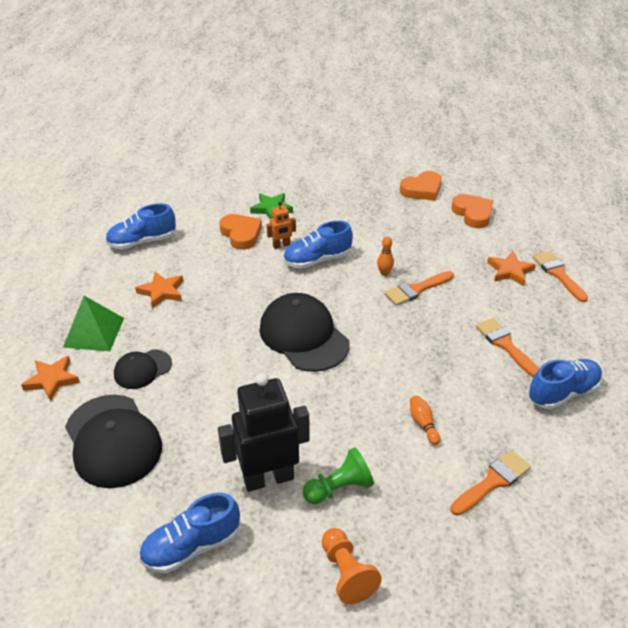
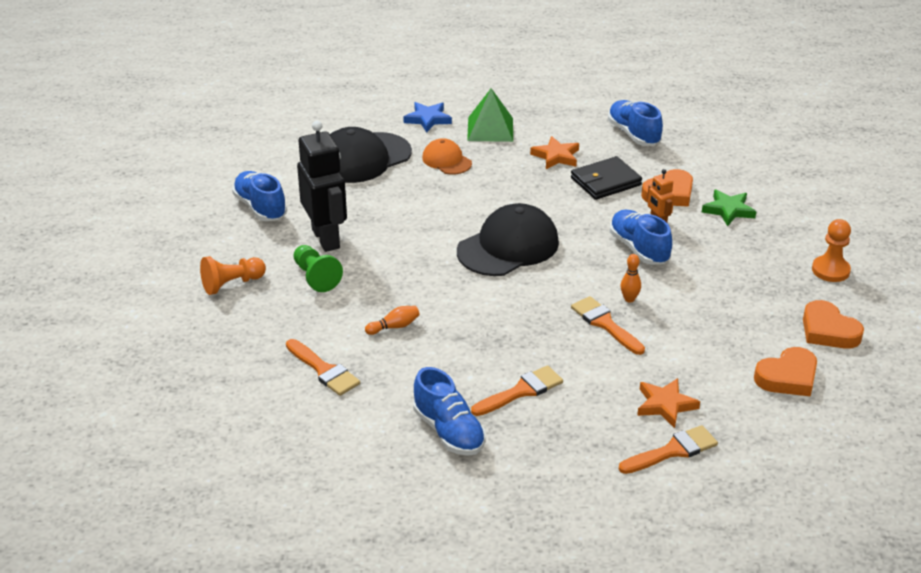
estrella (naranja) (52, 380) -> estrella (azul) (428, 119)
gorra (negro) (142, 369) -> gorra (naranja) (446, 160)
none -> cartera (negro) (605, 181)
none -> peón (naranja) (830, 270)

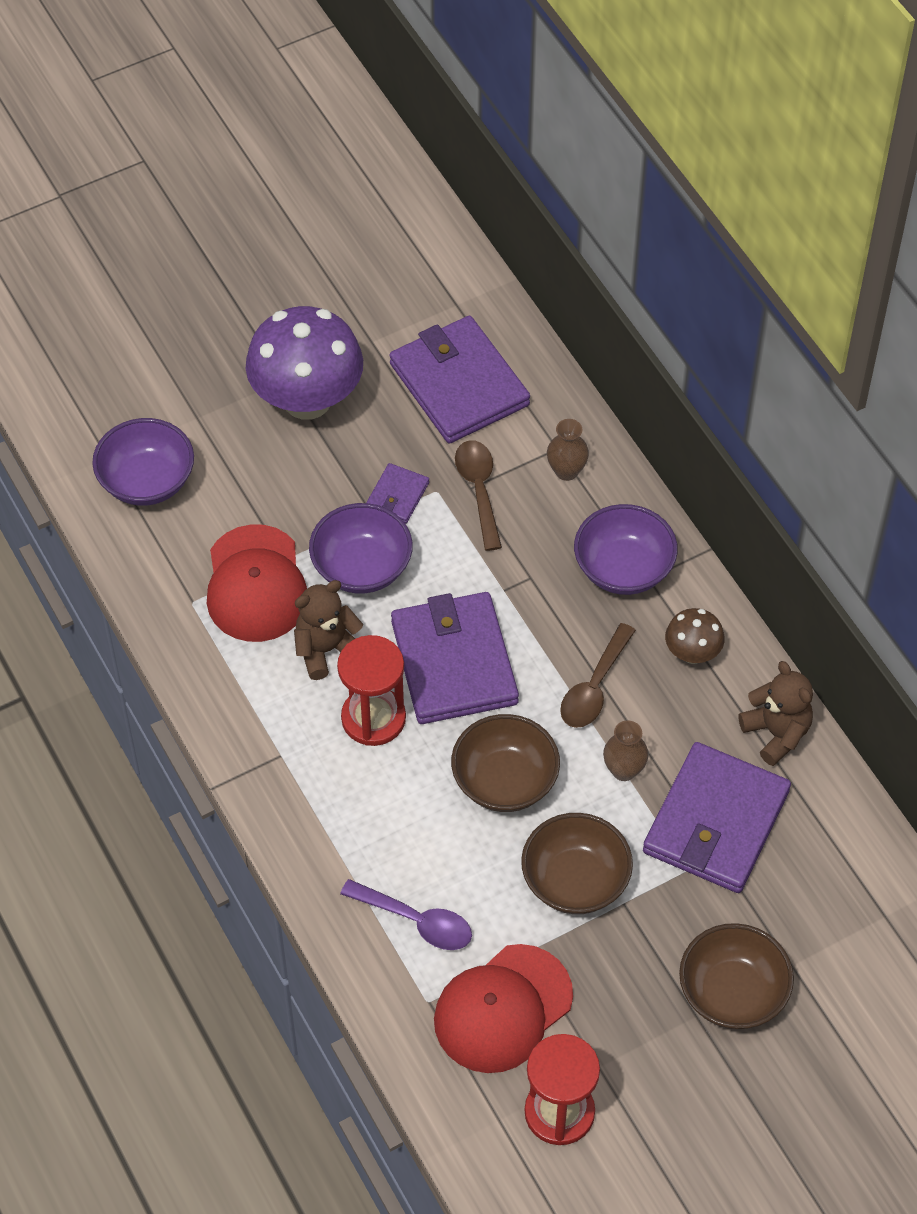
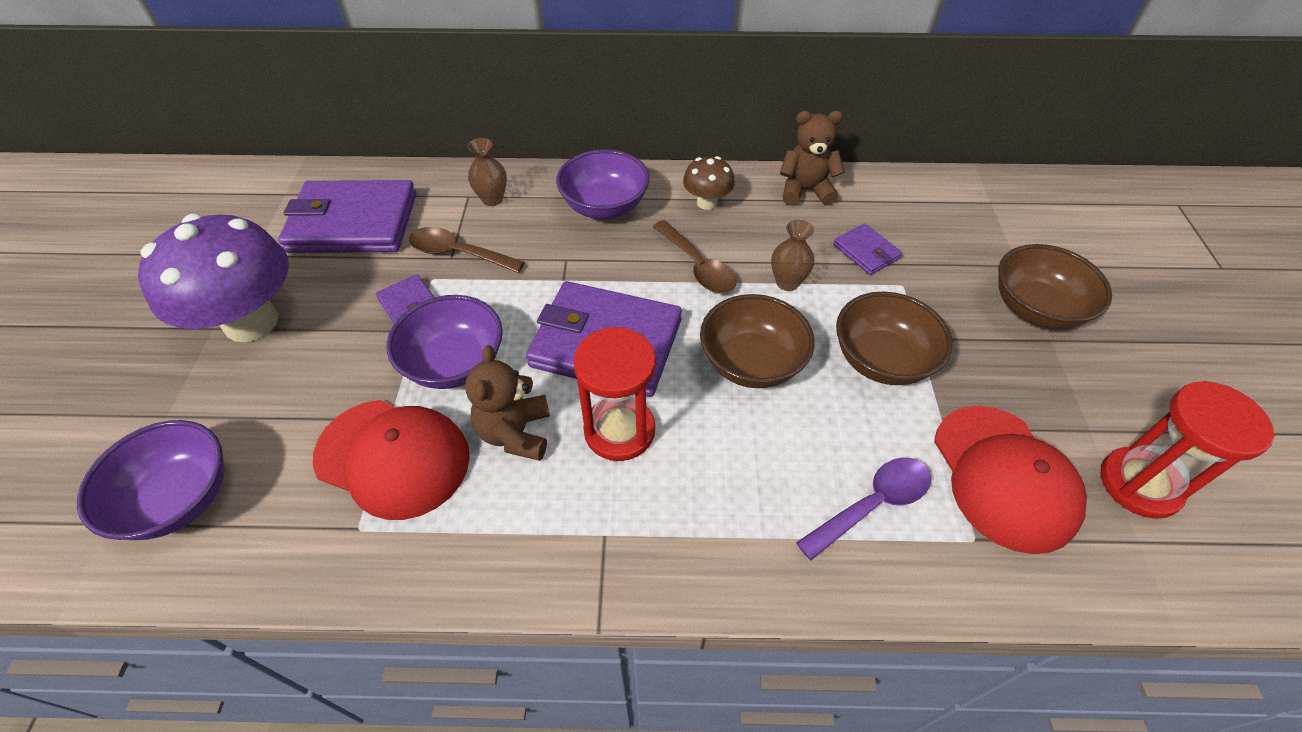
cartera (morado) (716, 822) -> cartera (morado) (866, 251), x0.46

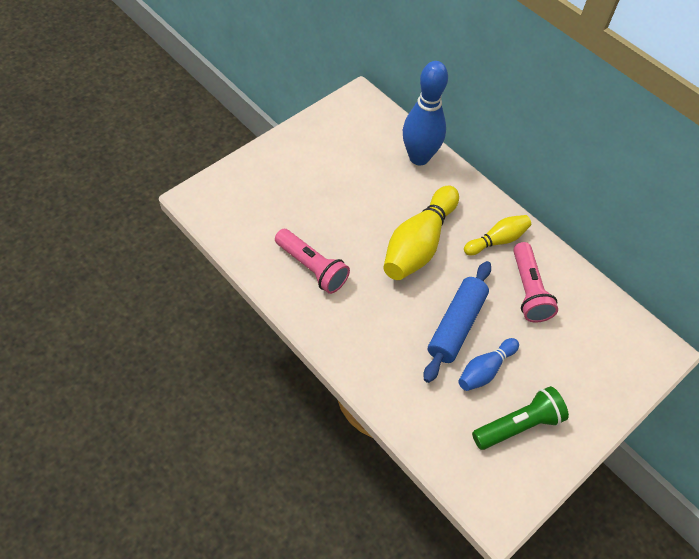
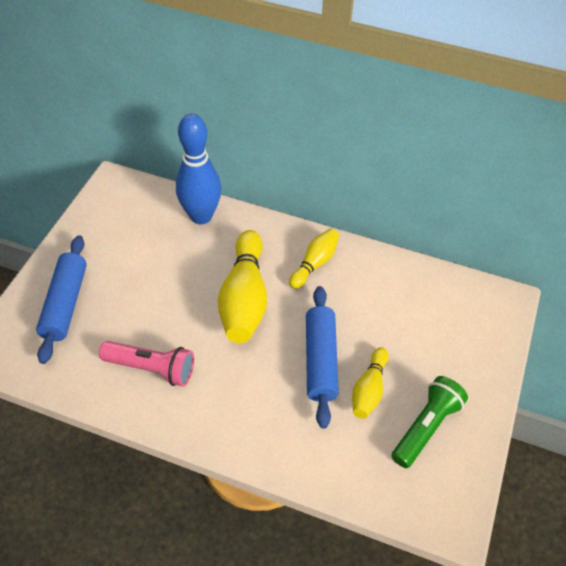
bolo (azul) (485, 370) -> bolo (amarillo) (369, 390)
lámpara de mano (rosa) (528, 290) -> none
none -> rodillo (azul) (65, 304)

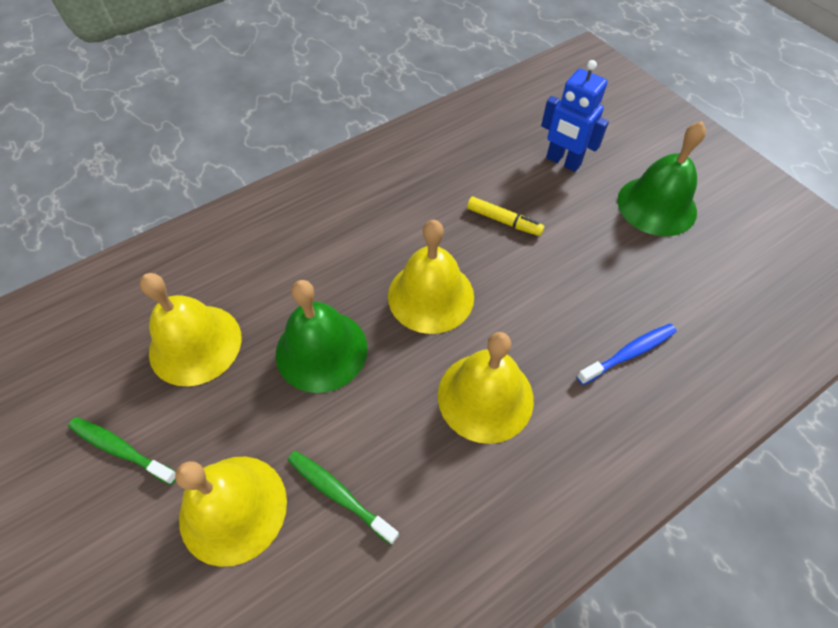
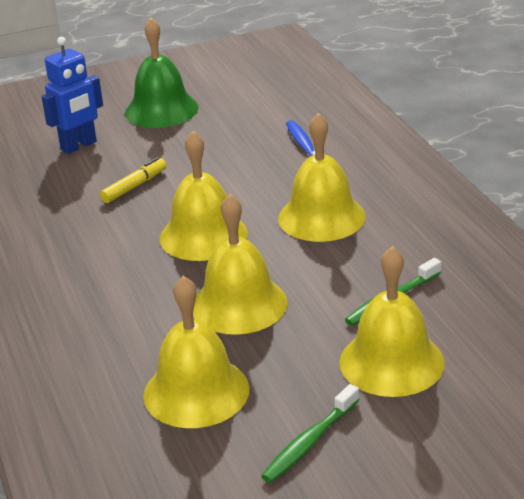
campana (verde) (321, 350) -> campana (amarillo) (239, 304)

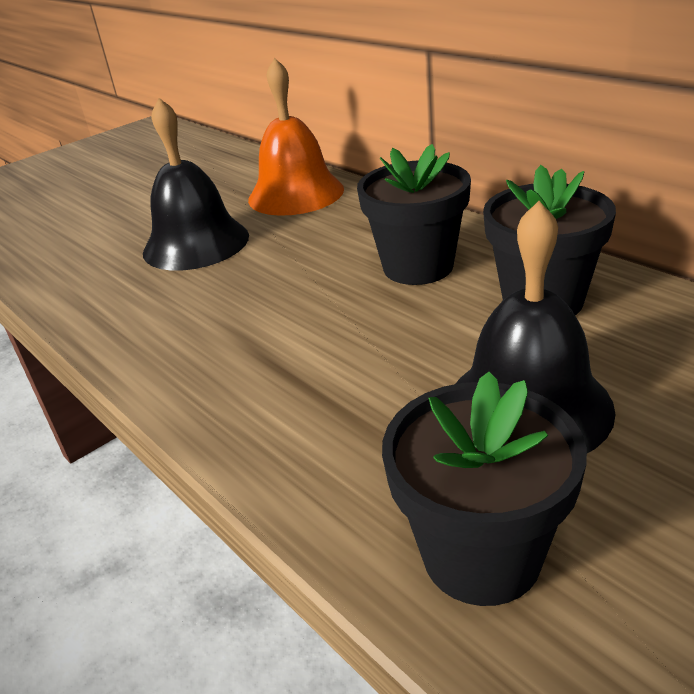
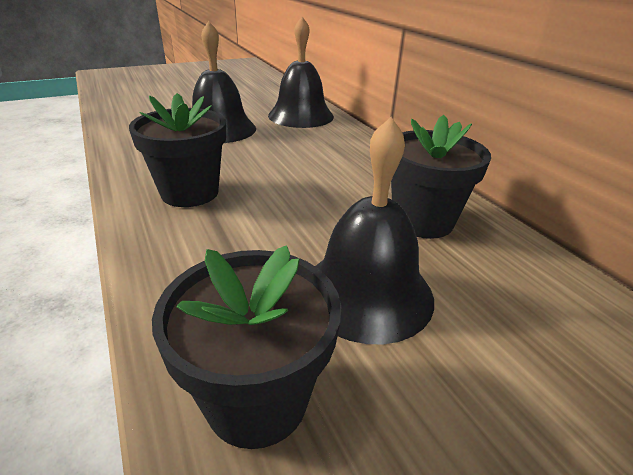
campana (naranja) (296, 194) -> campana (negro) (301, 116)
maceta (negro) (418, 267) -> maceta (negro) (190, 192), relocated

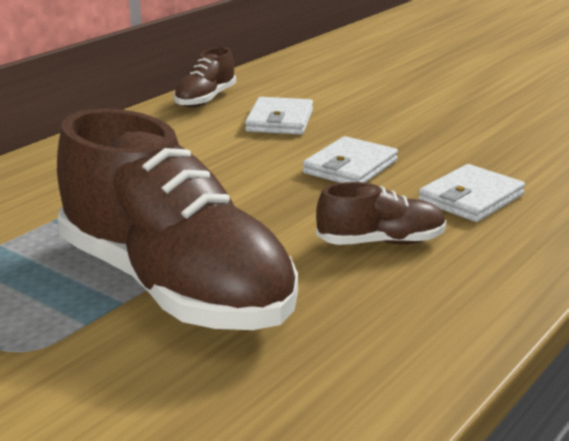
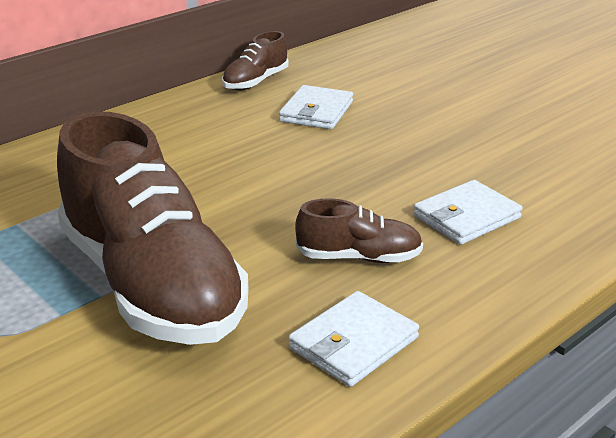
cartera (blanco) (350, 167) -> cartera (blanco) (354, 343), relocated

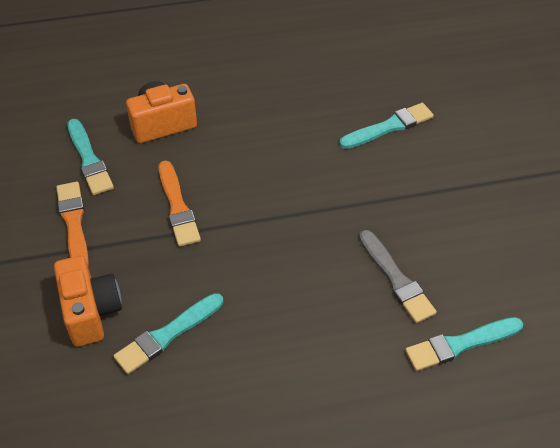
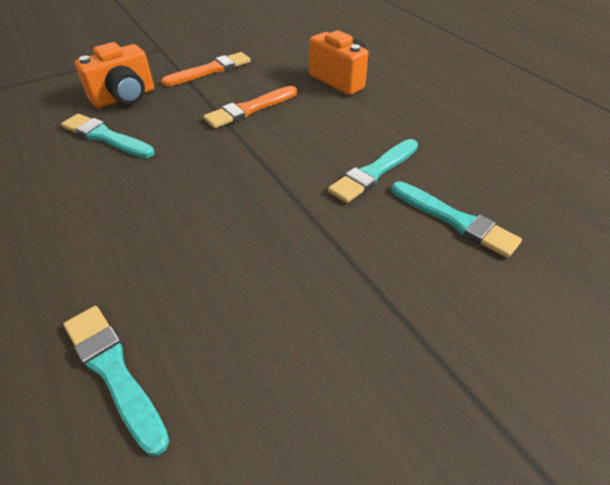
pincel (turquesa) (89, 160) -> pincel (turquesa) (374, 172), relocated
pincel (gris) (396, 279) -> none

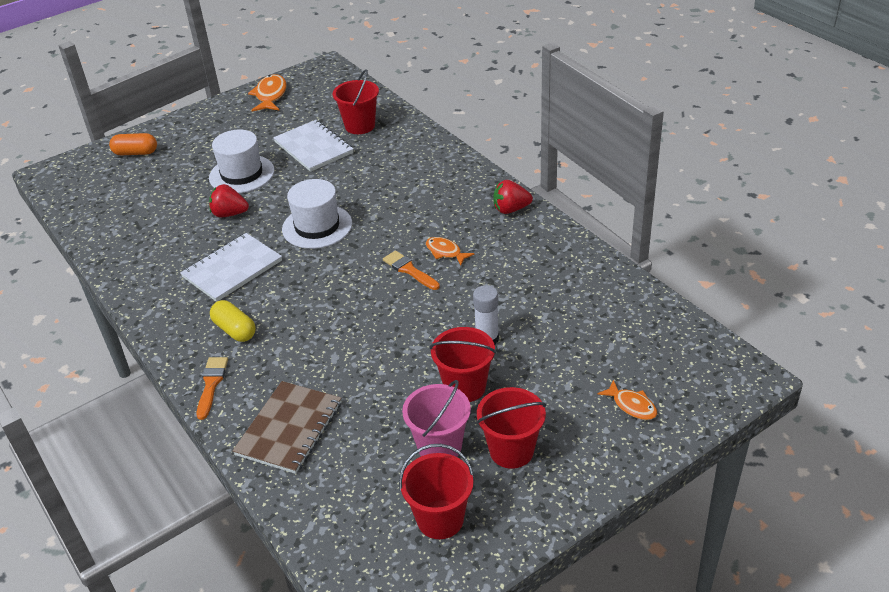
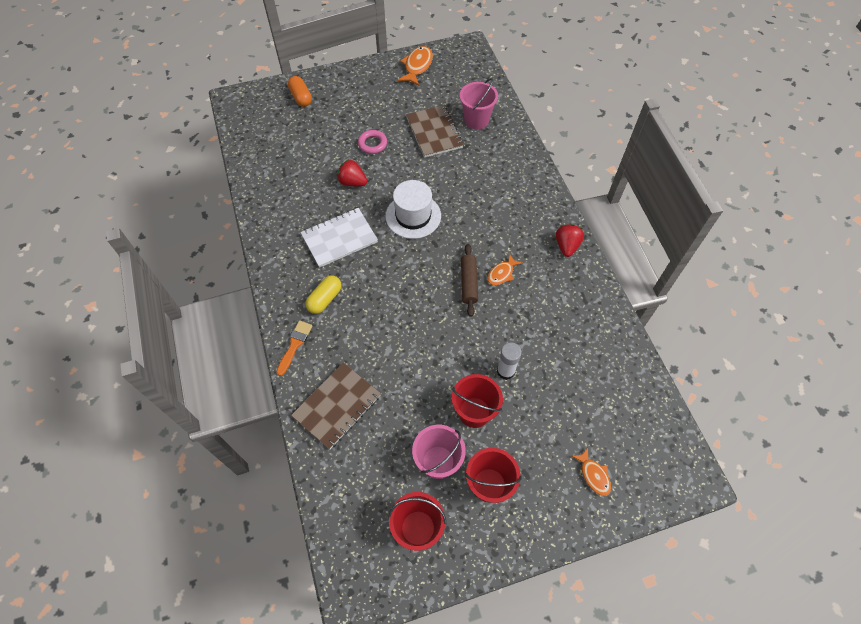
cápsula (naranja) (136, 153) -> cápsula (naranja) (301, 97), 45 degrees clockwise
sombrero (blanco) (241, 174) -> anillo (rosa) (372, 144)
cápsula (amarillo) (235, 330) -> cápsula (amarillo) (325, 299), 60 degrees clockwise
cuaderno (blanco) (313, 147) -> cuaderno (marrón) (434, 132)
balde (rojo) (360, 126) -> balde (rosa) (476, 120)
pincel (naranja) (409, 270) -> rodillo (marrón) (468, 283)
pez (naranja) (445, 252) -> pez (naranja) (502, 274), 105 degrees counterclockwise
fresa (rojo) (511, 209) -> fresa (rojo) (566, 246), 90 degrees clockwise

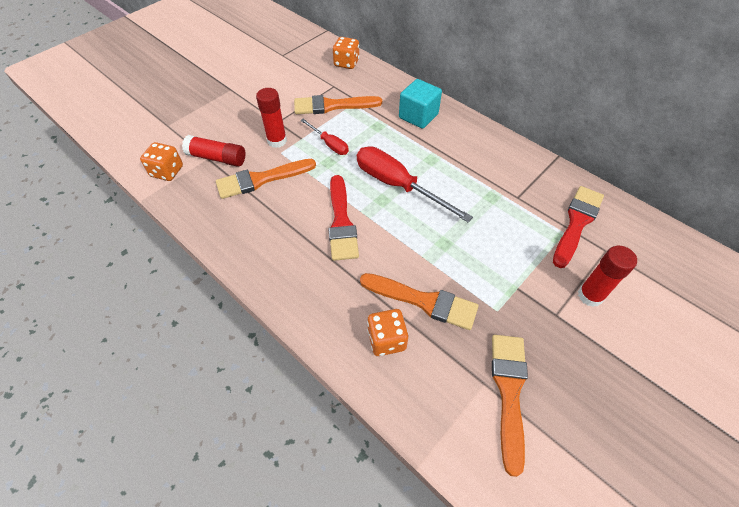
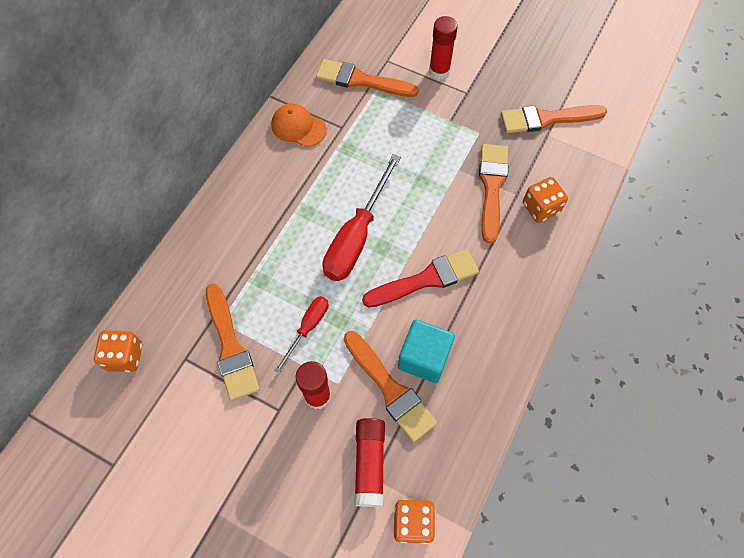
cubo (turquesa) (418, 116) -> cubo (turquesa) (424, 358), relocated
pincel (rojo) (577, 223) -> pincel (naranja) (361, 80)
none -> gorra (naranja) (298, 127)

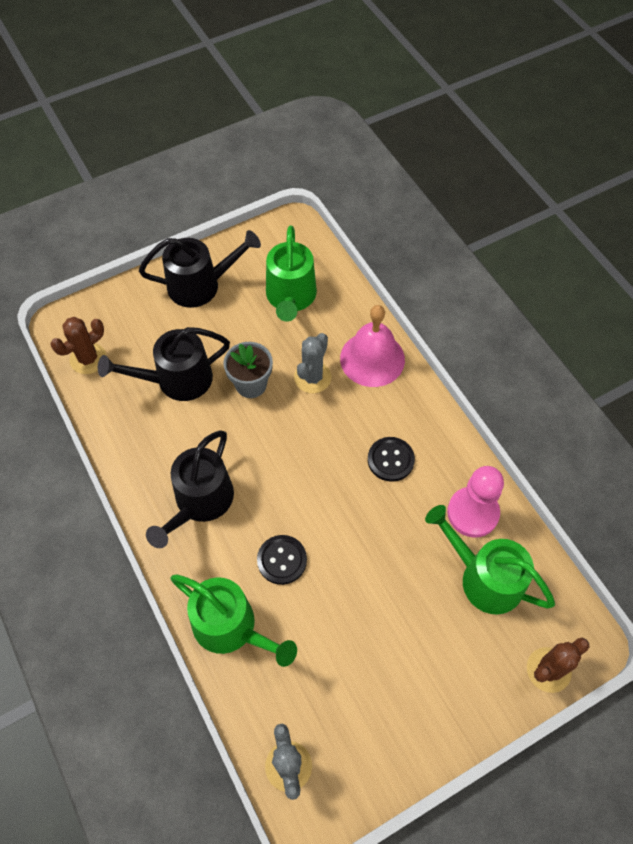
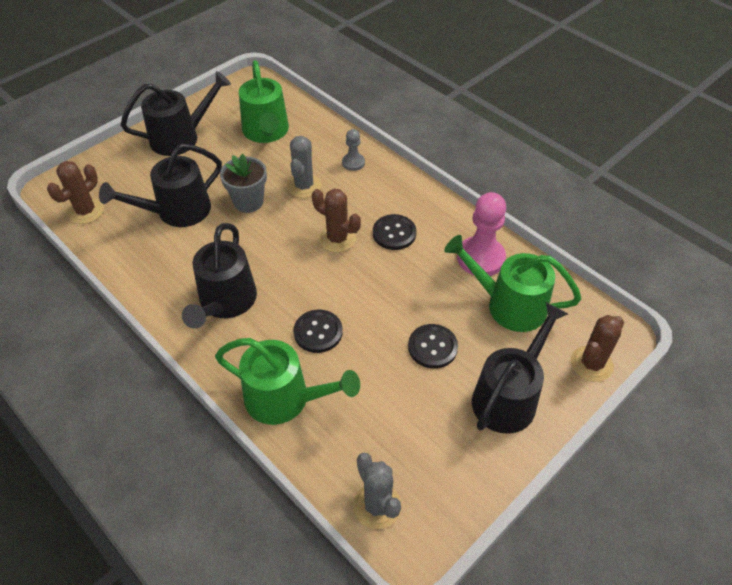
campana (rosa) (372, 359) -> peón (gris) (353, 163)
none -> cactus (marrón) (337, 239)
none -> botón (negro) (432, 347)
none -> regadera (negro) (508, 397)

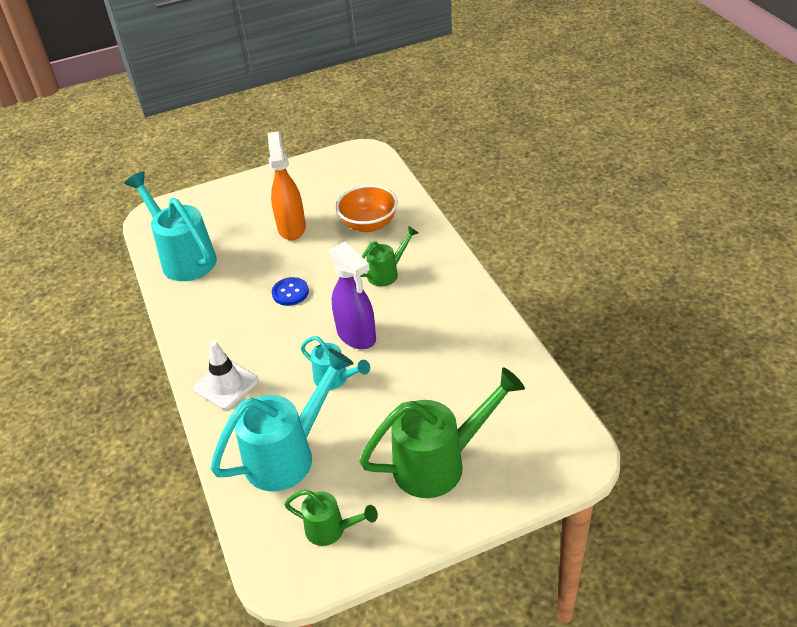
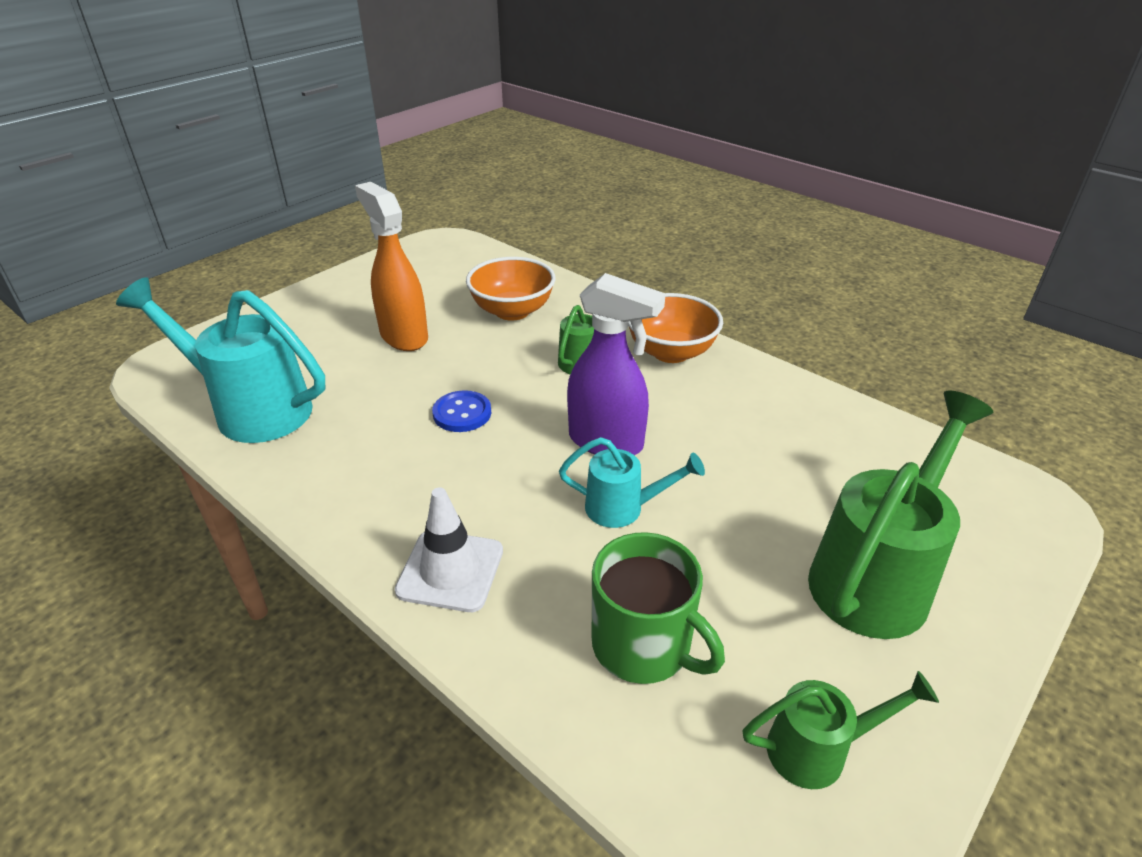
regadera (turquesa) (289, 454) -> taza (verde) (643, 645)
none -> cuenco (naranja) (671, 352)

